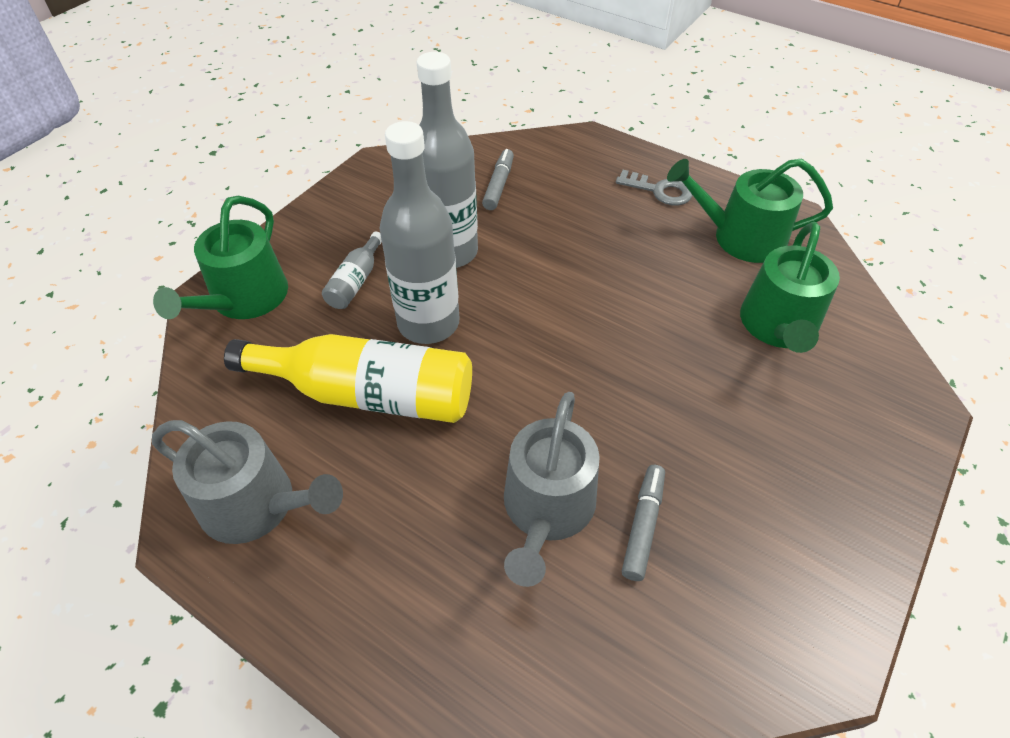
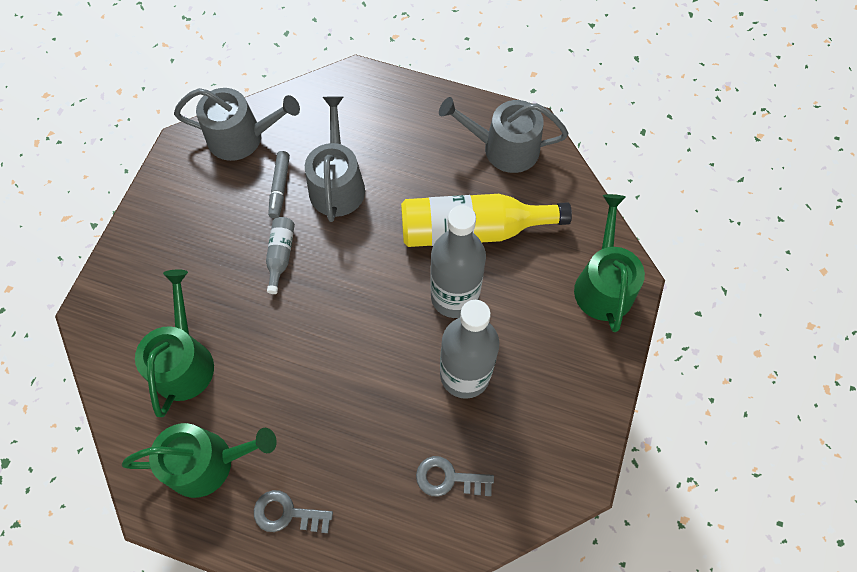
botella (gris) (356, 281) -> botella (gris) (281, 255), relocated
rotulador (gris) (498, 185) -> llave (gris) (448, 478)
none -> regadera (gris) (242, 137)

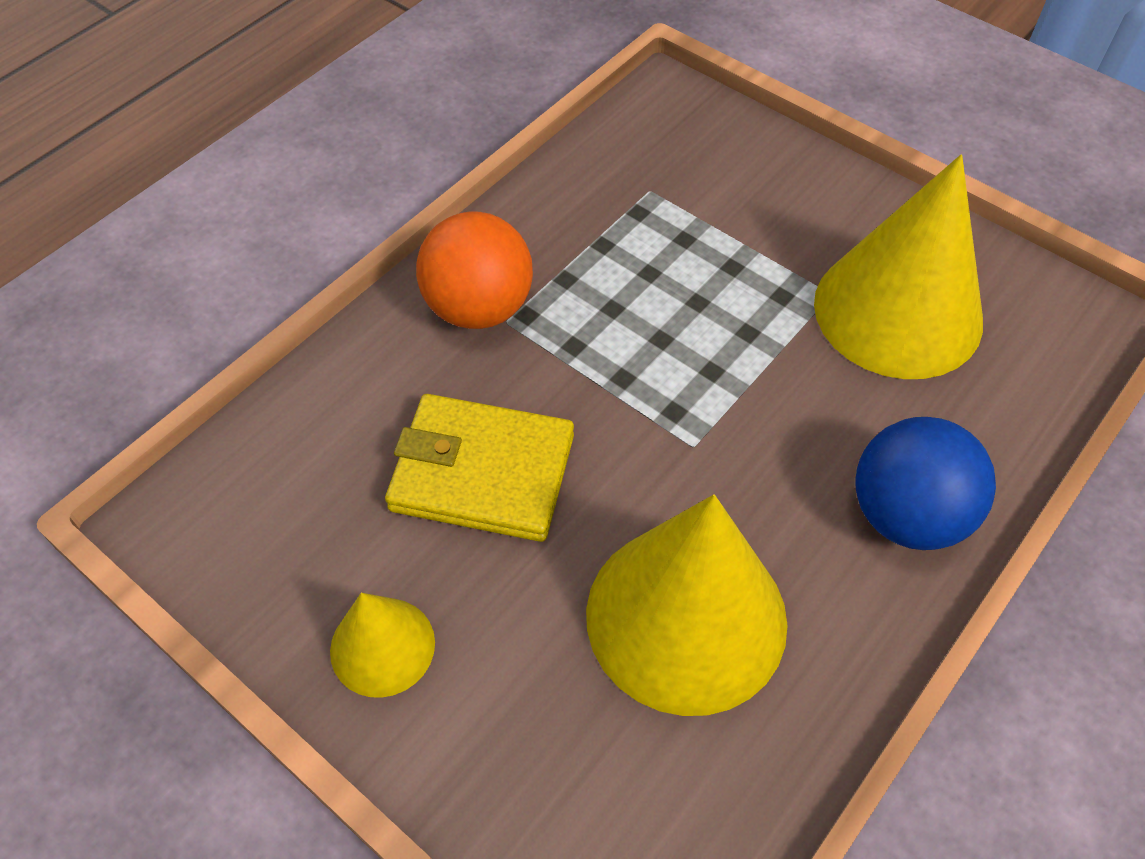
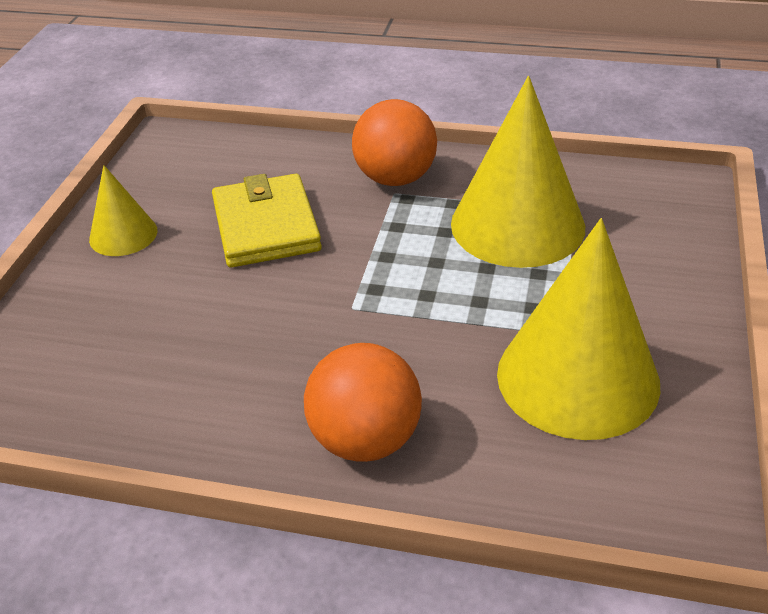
cono (amarillo) (686, 617) -> cono (amarillo) (517, 225), relocated
pelota (azul) (906, 515) -> pelota (naranja) (365, 440)

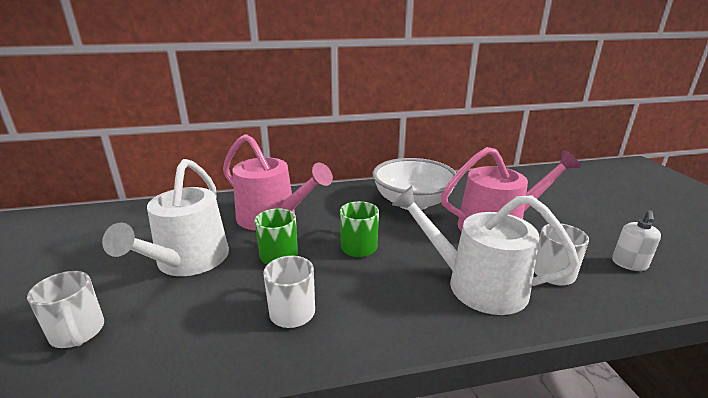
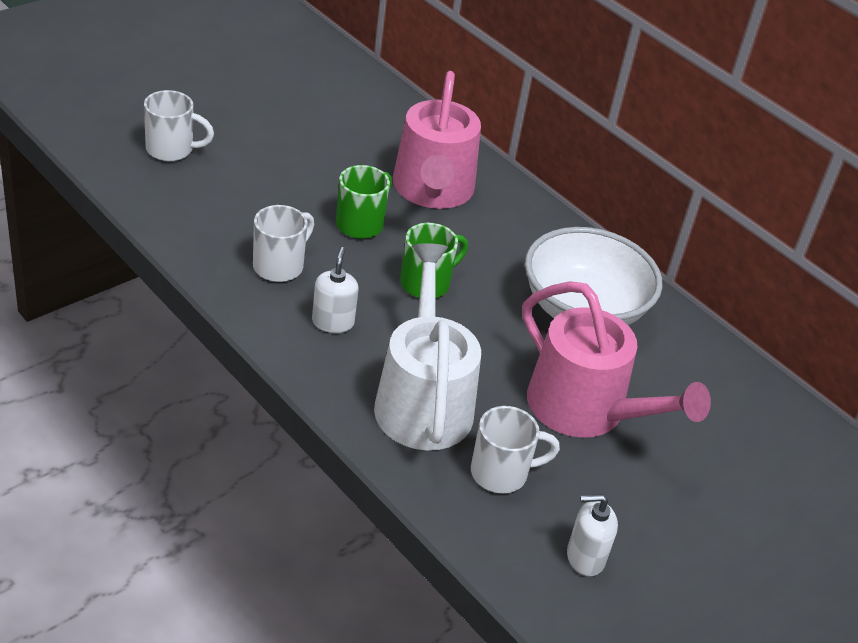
taza (blanco) (78, 333) -> taza (blanco) (171, 149), 105 degrees counterclockwise
regadera (blanco) (188, 261) -> none
none -> dispensador de jabón (blanco) (333, 322)

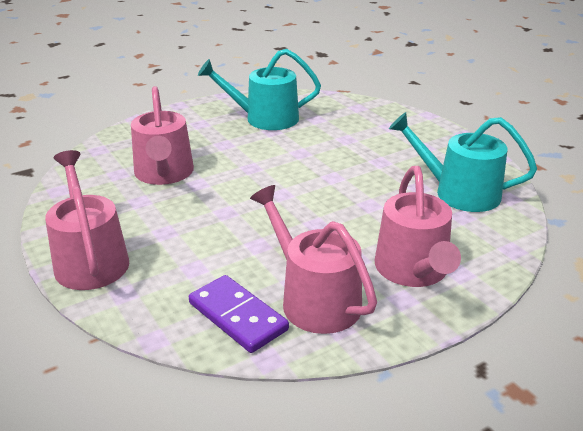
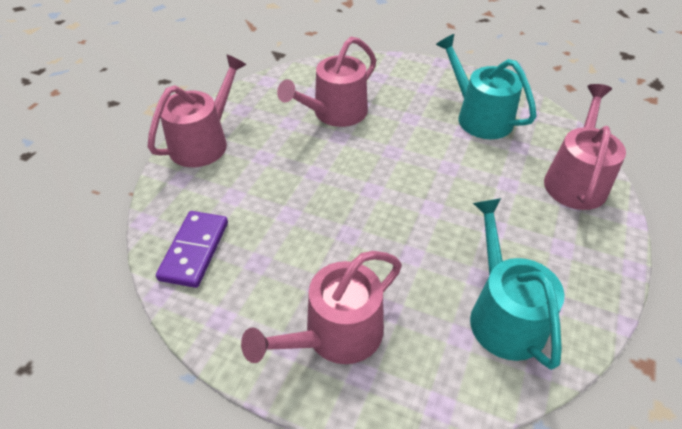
regadera (rosa) (314, 299) -> regadera (rosa) (575, 180), relocated

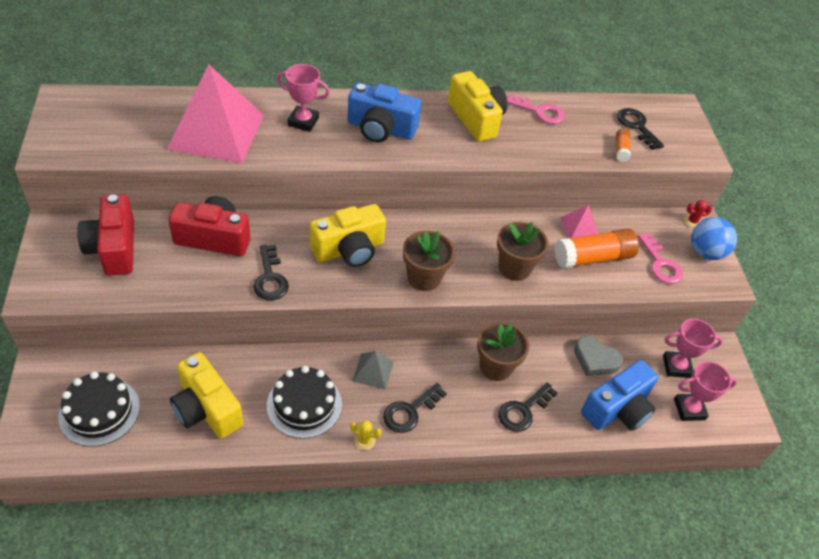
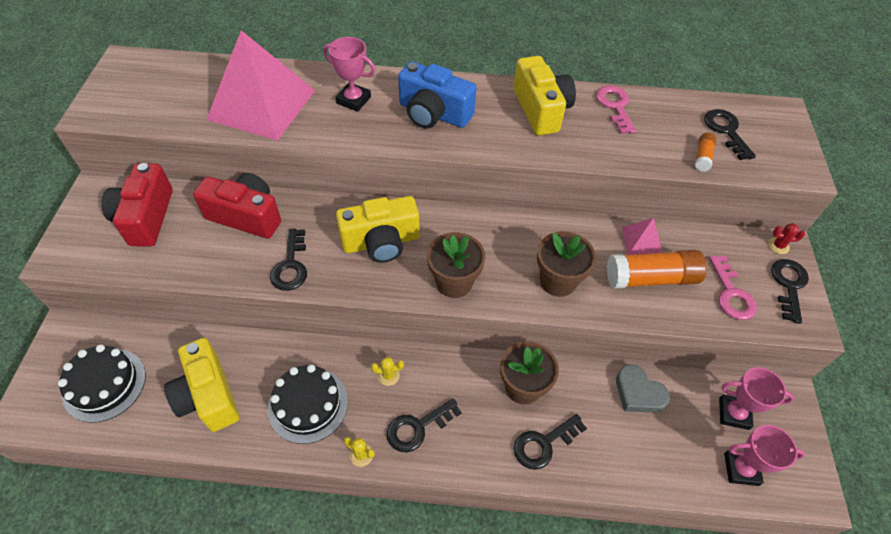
pirámide (gris) (373, 371) -> cactus (amarillo) (388, 375)
llave (rosa) (540, 112) -> llave (rosa) (615, 106), 135 degrees counterclockwise
cámara (azul) (617, 409) -> none
pelota (azul) (705, 252) -> llave (negro) (788, 285)

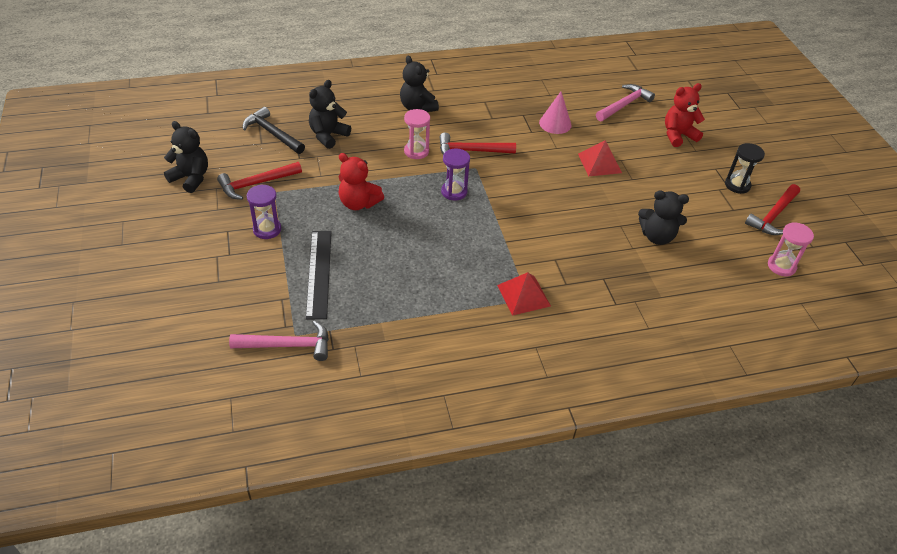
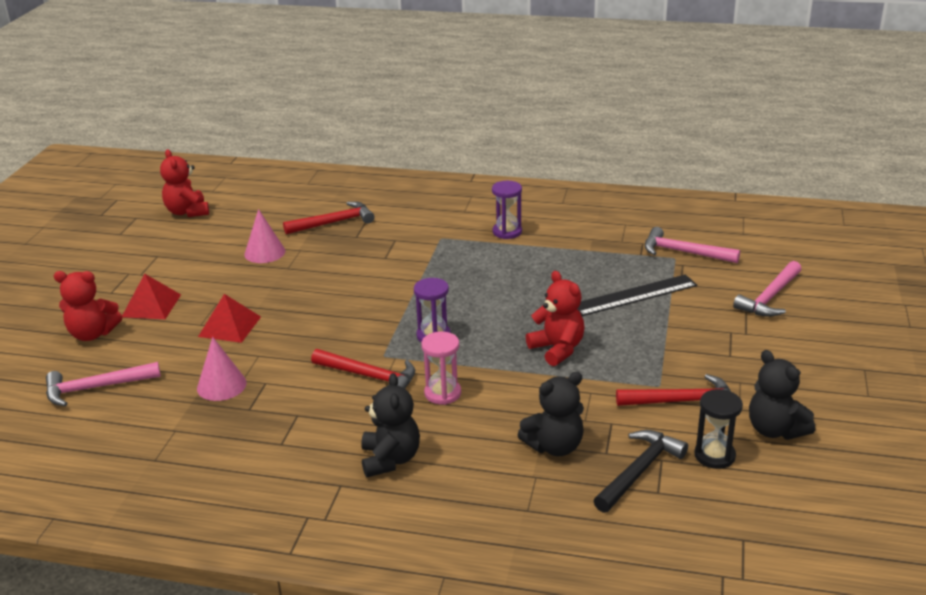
martillo (negro) (272, 133) -> martillo (negro) (639, 471), 120 degrees counterclockwise
reloj de arena (morado) (267, 229) -> reloj de arena (morado) (507, 232), relocated
regla (negro) (319, 273) -> regla (negro) (634, 295), 45 degrees clockwise
pirámide (rojo) (523, 295) -> pirámide (rojo) (151, 305), relocated
osito (negro) (657, 236) -> cono (rosa) (264, 252)
reloj de arena (negro) (737, 185) -> reloj de arena (negro) (714, 455), relocated
martillo (rojo) (773, 215) -> martillo (rojo) (334, 222), relocated
reloj de arena (rosa) (781, 266) -> osito (rojo) (187, 212)
none -> martillo (rosa) (769, 297)

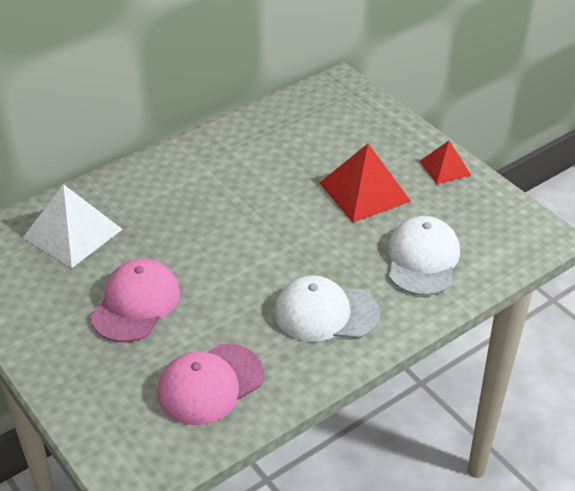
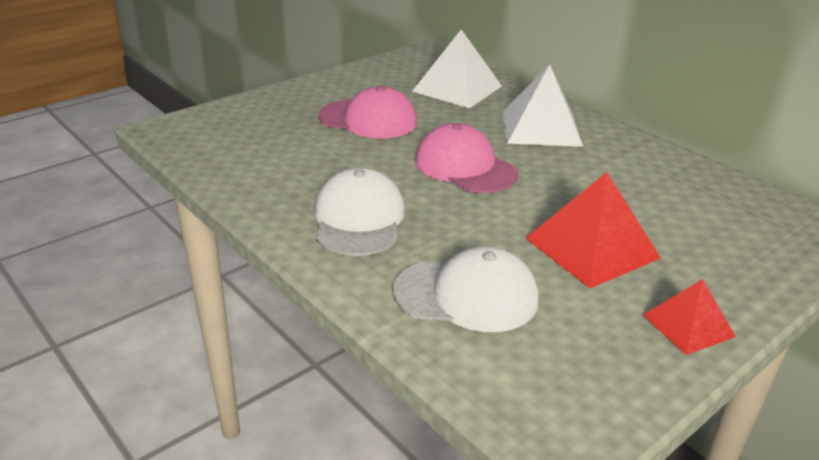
gorra (rosa) (210, 384) -> gorra (rosa) (465, 167), relocated
none -> pirámide (blanco) (541, 128)

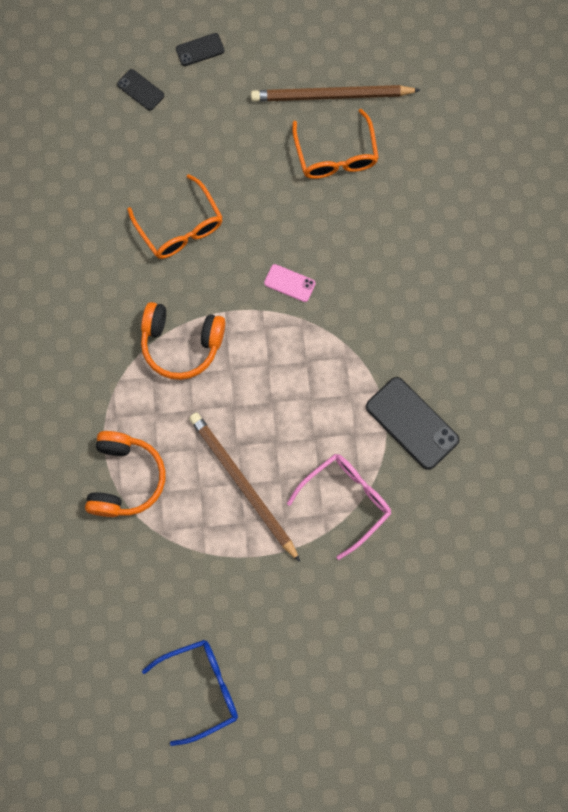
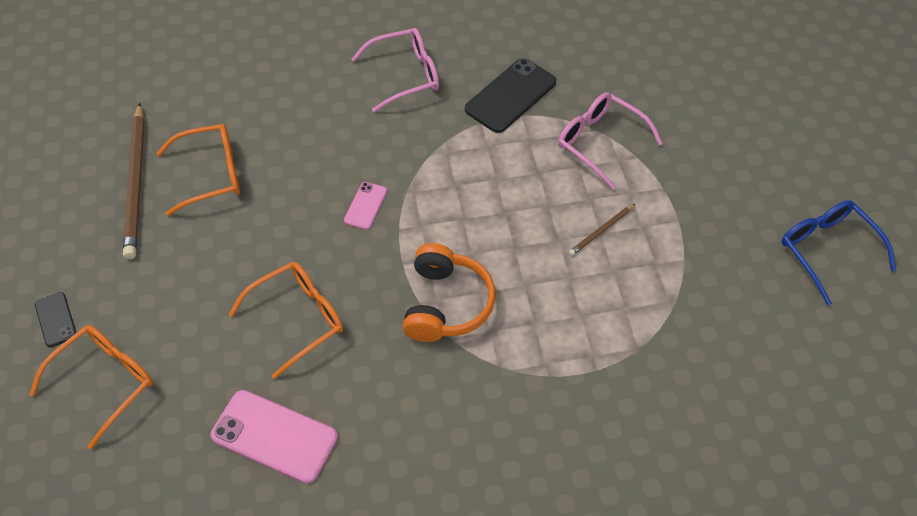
auriculares (naranja) (125, 478) -> none
móvil (negro) (140, 90) -> gafas (naranja) (104, 382)
lápiz (marrón) (243, 484) -> lápiz (marrón) (601, 231), x0.46
none -> móvil (rosa) (274, 436)
none -> gafas (rosa) (405, 75)

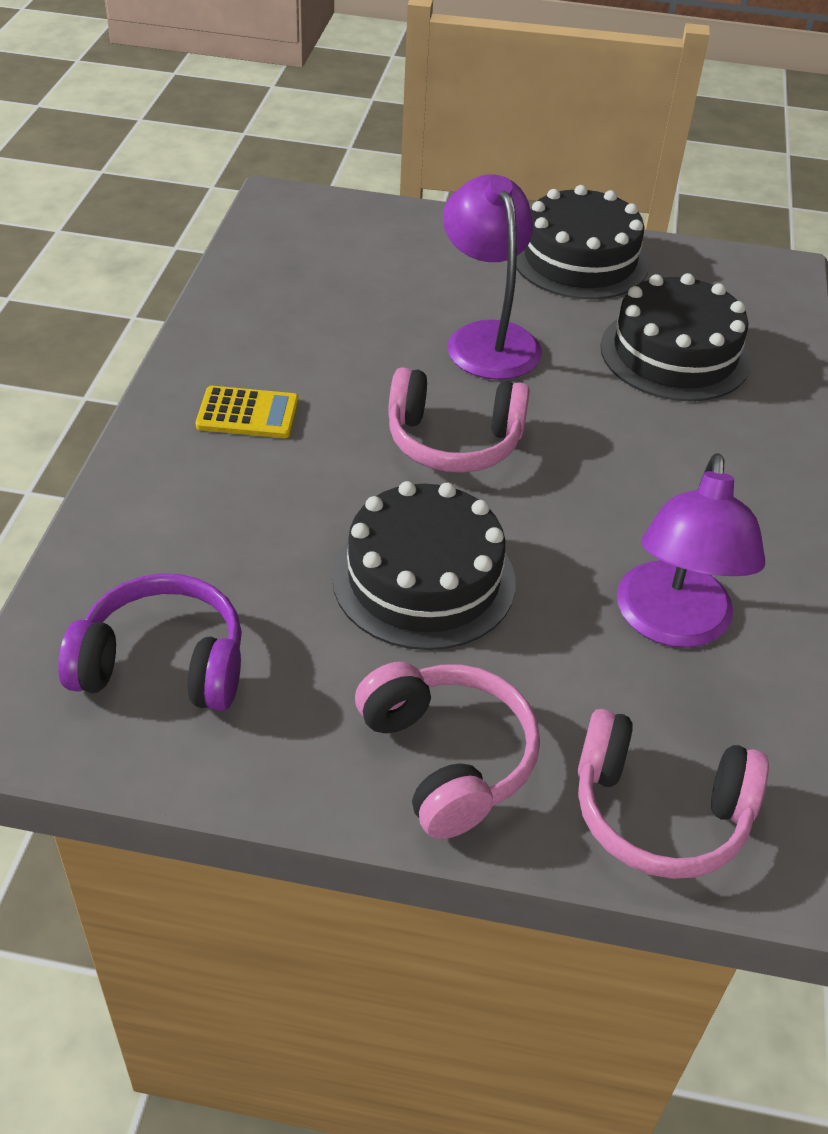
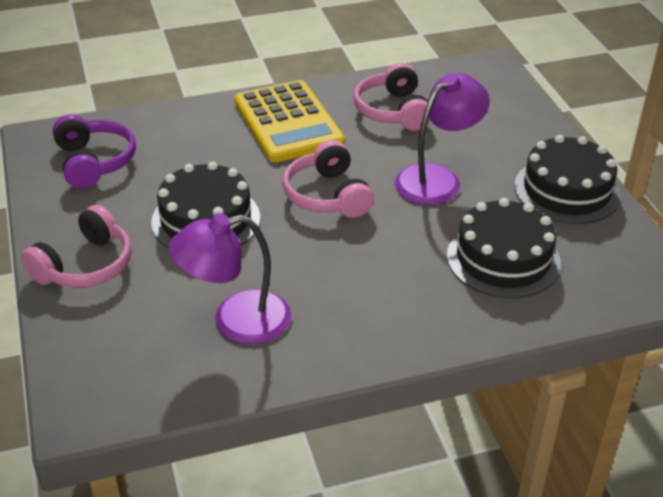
calculadora (amarillo) (248, 414) -> calculadora (amarillo) (288, 122), x2.08
auriculares (rosa) (659, 812) -> auriculares (rosa) (393, 111), relocated

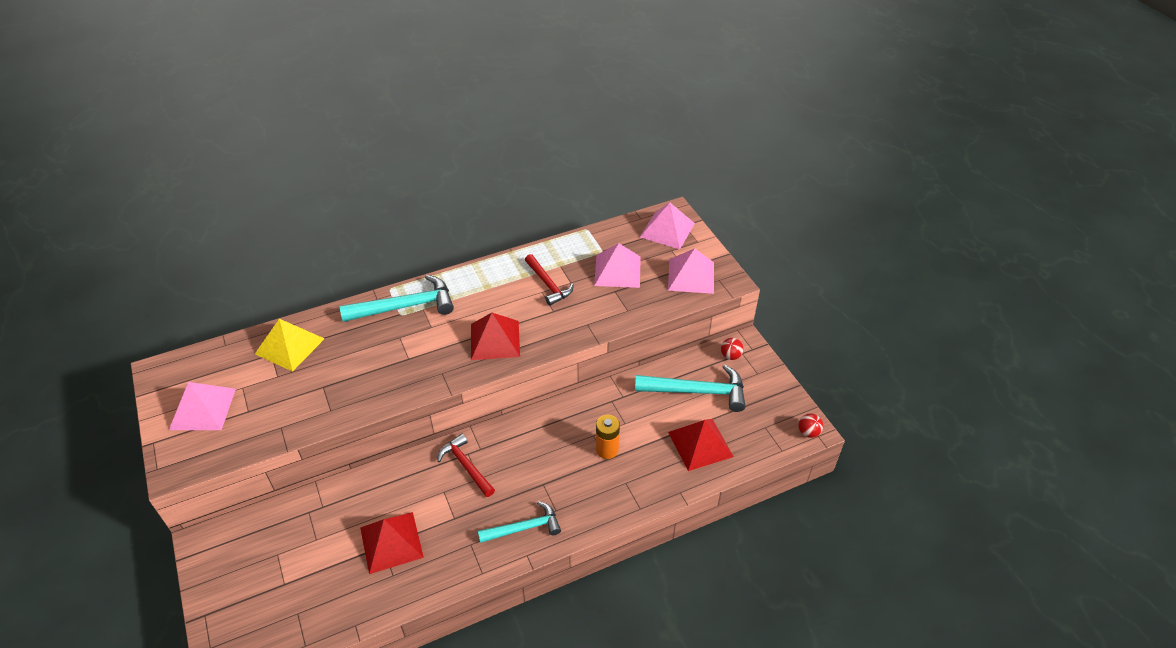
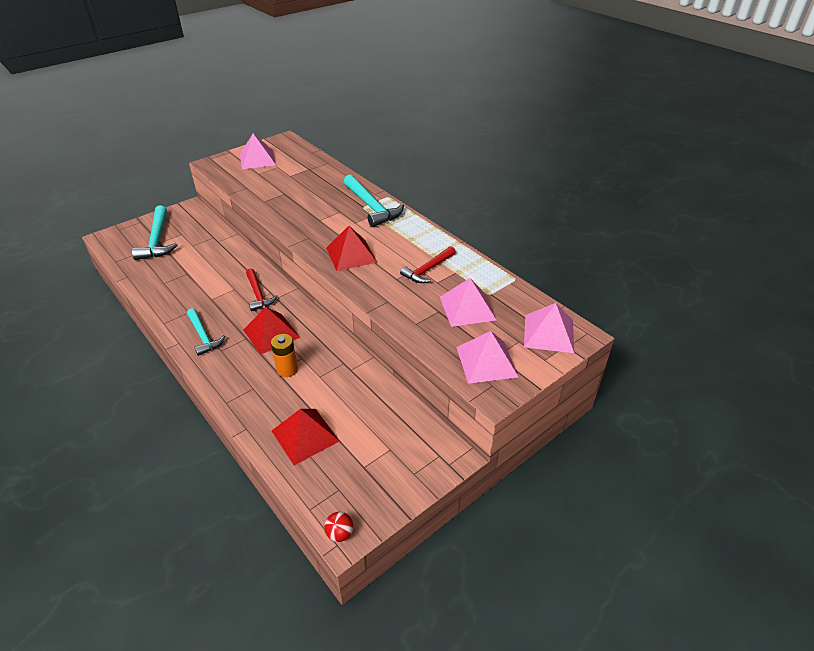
pirámide (amarillo) (290, 346) -> none
pirámide (rojo) (391, 542) -> pirámide (rojo) (271, 333), relocated
martillo (rojo) (466, 466) -> martillo (rojo) (258, 294), 120 degrees clockwise
martillo (turquesa) (696, 391) -> martillo (turquesa) (157, 240), relocated
pelota (rojo) (730, 356) -> none

